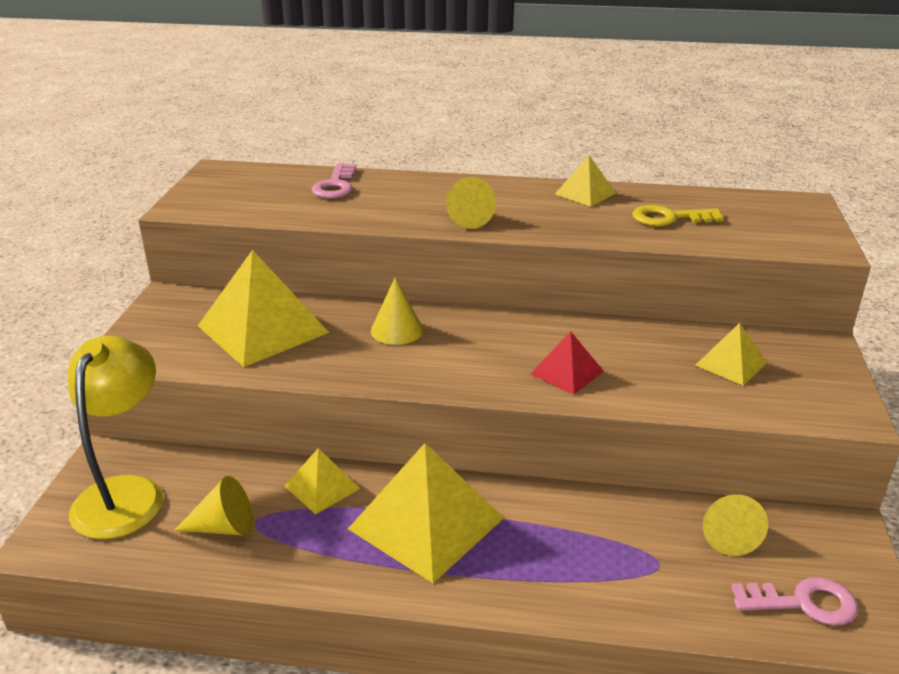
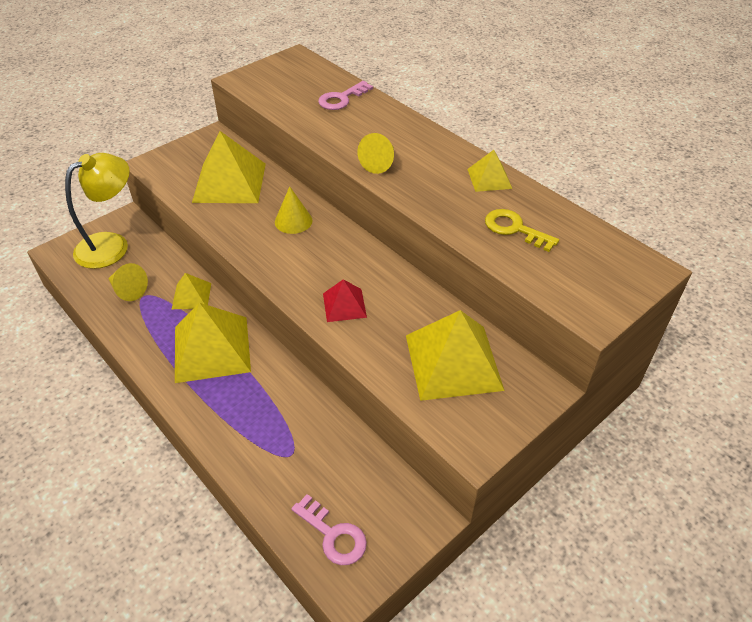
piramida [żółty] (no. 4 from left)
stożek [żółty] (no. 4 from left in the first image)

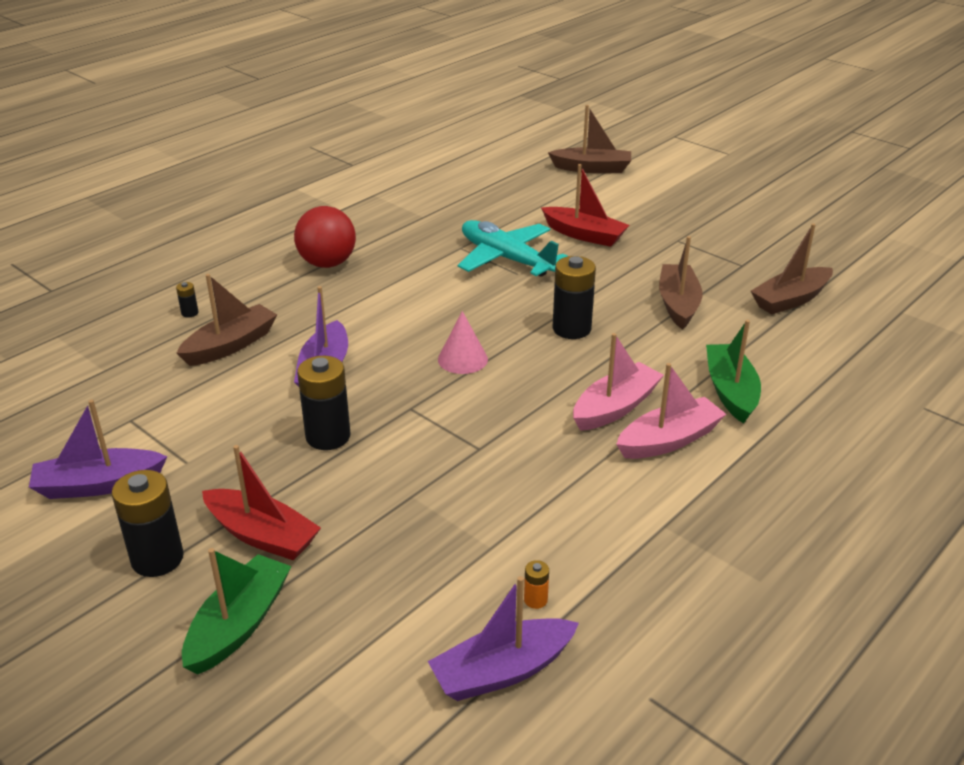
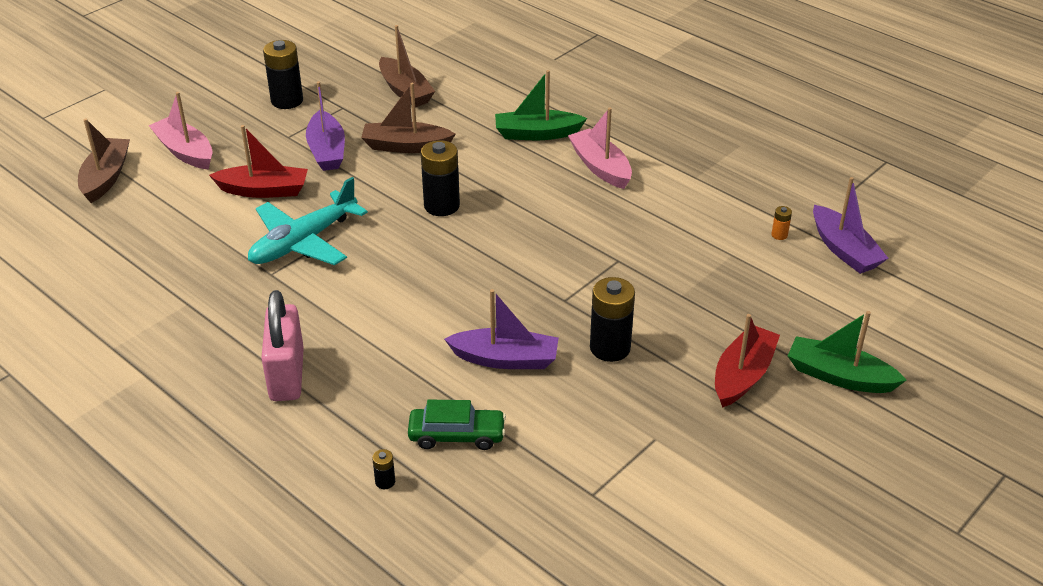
łódka [fioletowy] (no. 1 from left)
bateria [czarny] (no. 1 from left)
samochód [zielony]
kłódka [różowy]
stożek [różowy]
łódka [czerwony] (no. 1 from left)
łódka [różowy] (no. 1 from left)

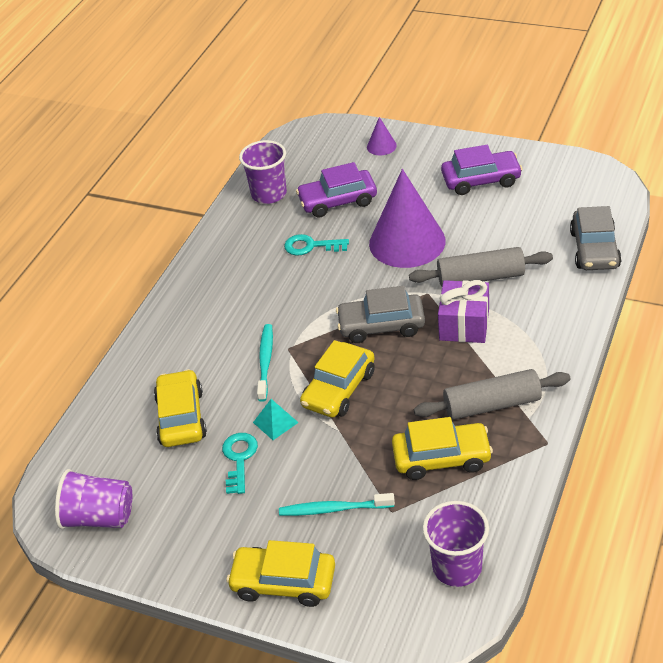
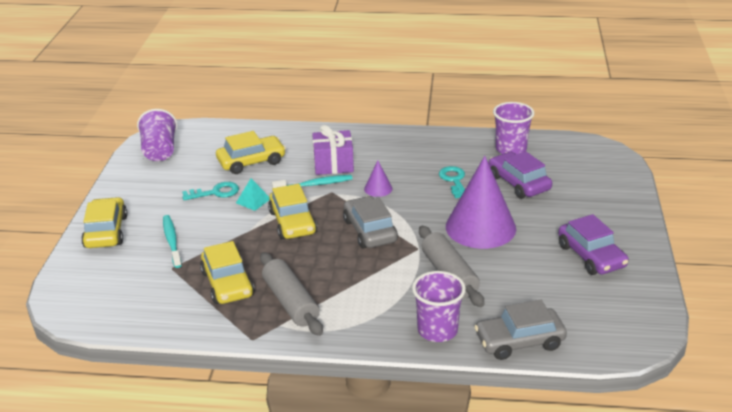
samochód [żółty] (no. 4 from left)
stożek [fioletowy] (no. 1 from left)
szklanka [fioletowy] (no. 2 from left)
prezent [fioletowy]

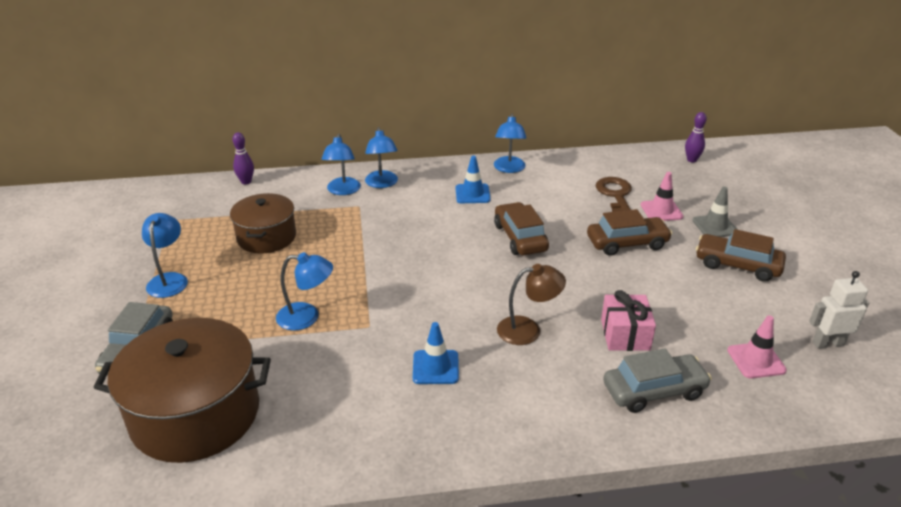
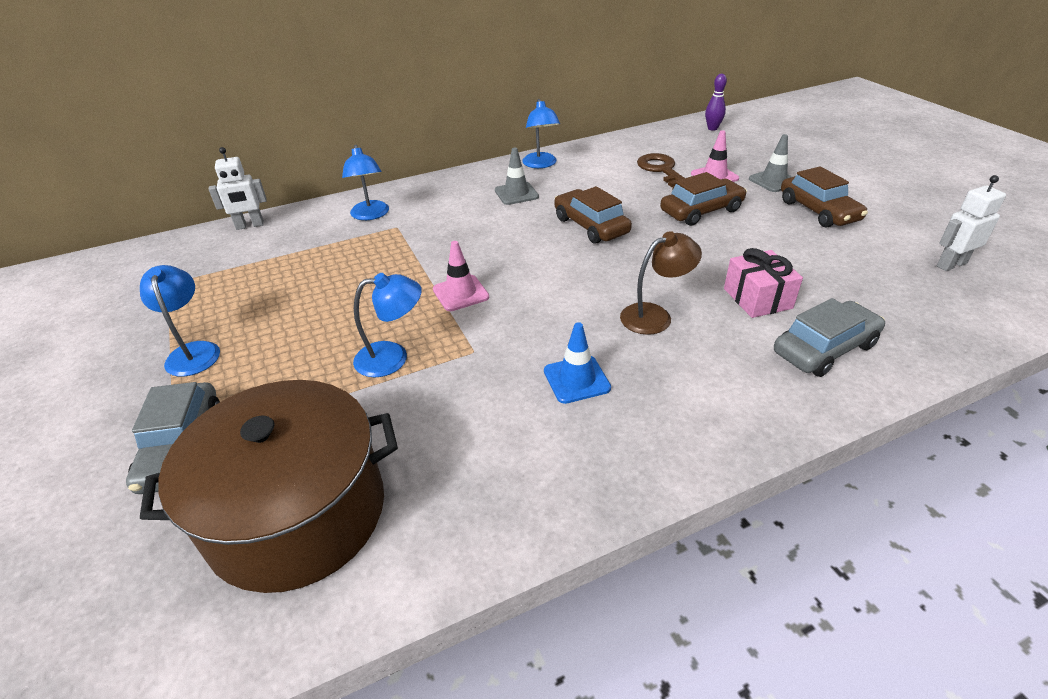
garnek [brązowy] (no. 2 from left in the first image)
robot [biały] (no. 1 from left)
lampka [niebieski] (no. 4 from left in the first image)
pachołek [szary] (no. 1 from left)
samochód [brązowy] (no. 3 from left)
pachołek [różowy] (no. 1 from left)

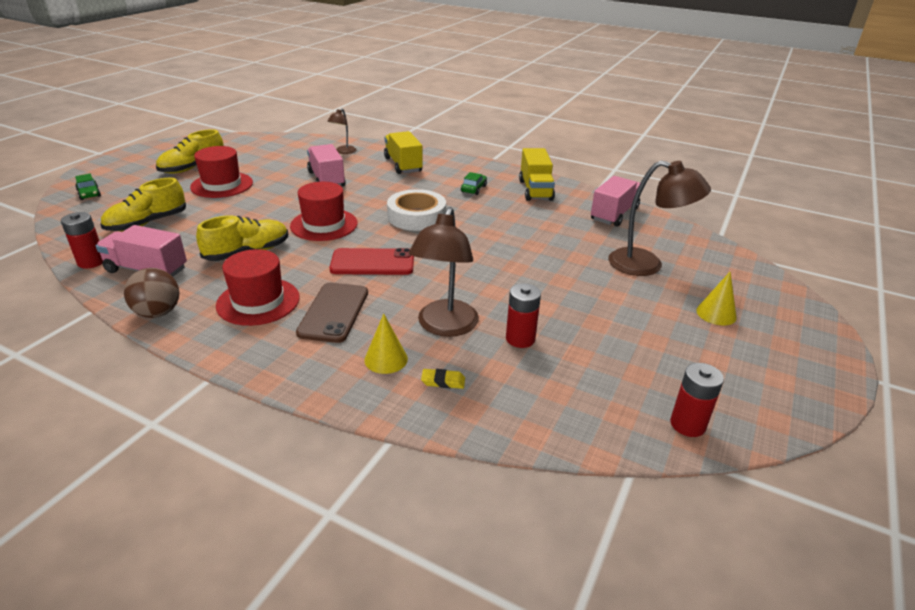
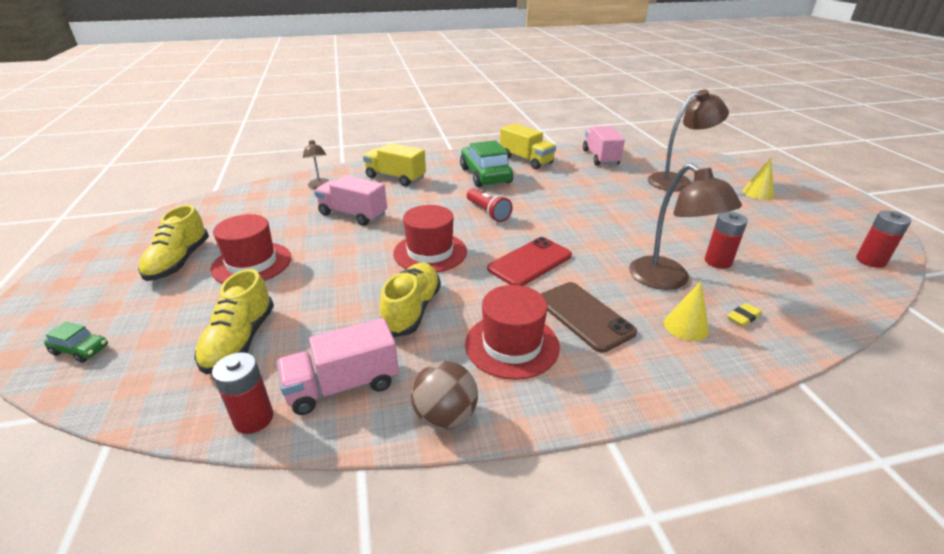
latarka [czerwony]
samochód [zielony] (no. 2 from left)

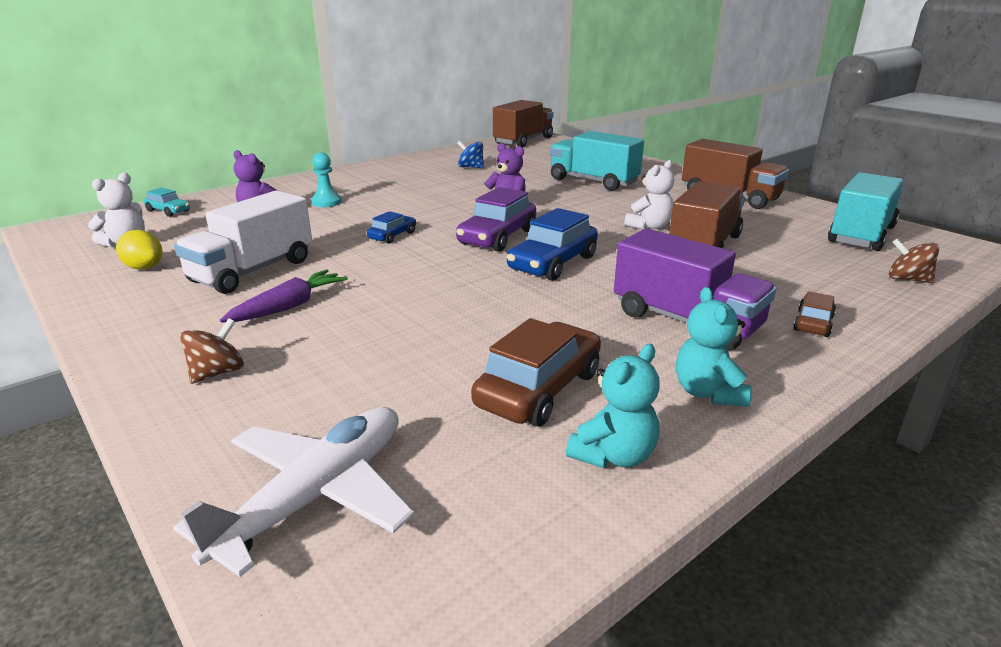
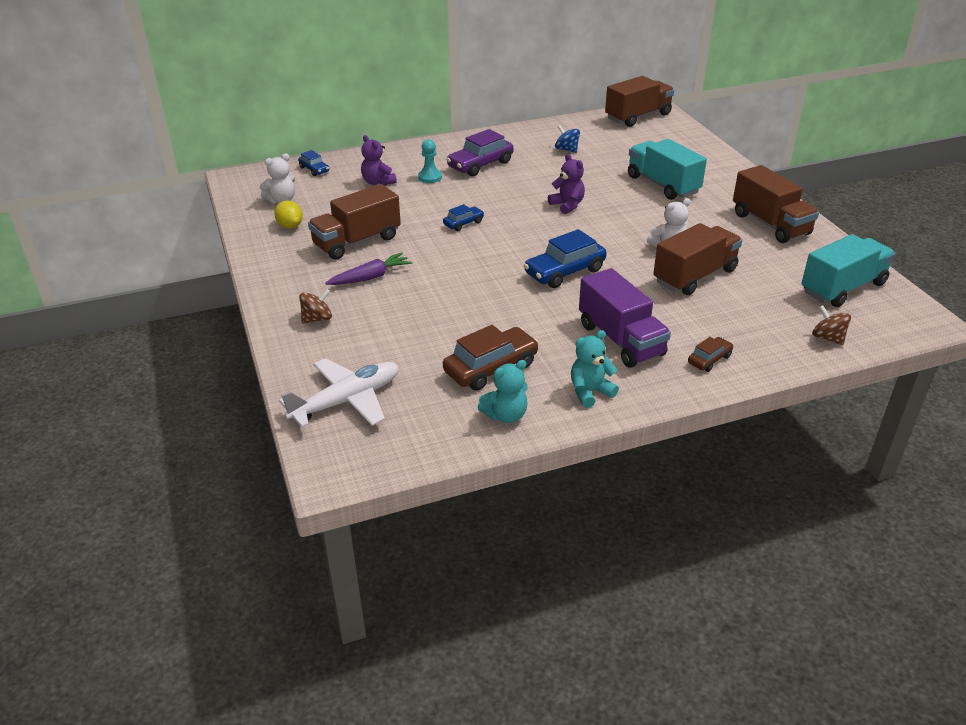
samochód [niebieski] (no. 1 from left)
ciężarówka [brązowy] (no. 1 from left)
samochód [fioletowy]
miś [turkusowy] (no. 2 from left)

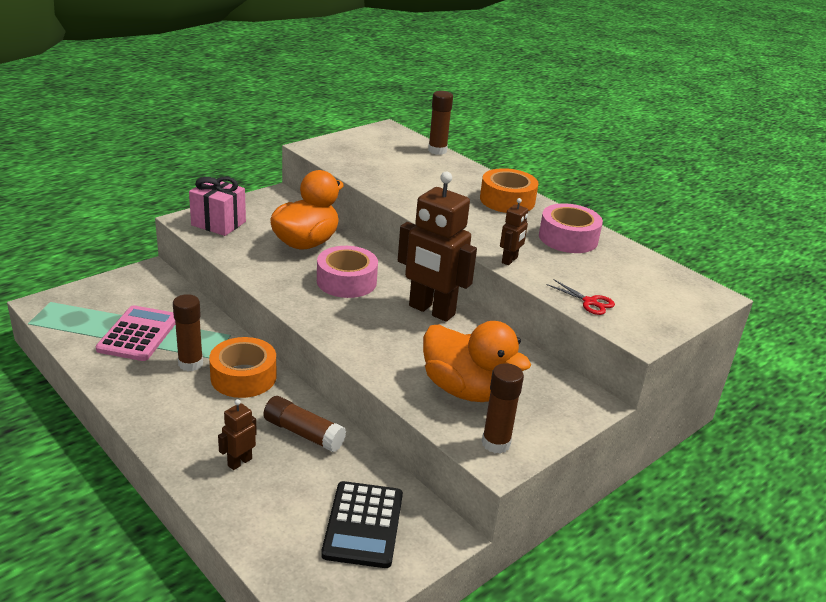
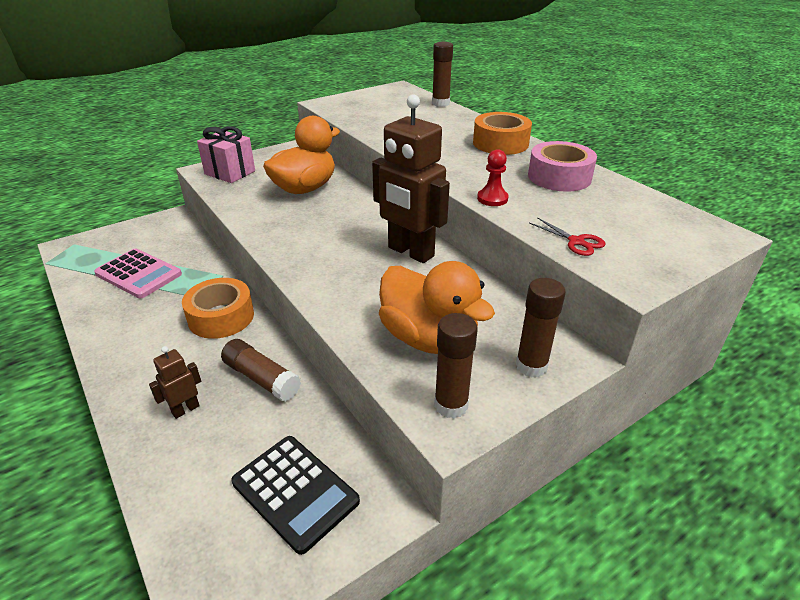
kalkulator [różowy]
klej w sztyfcie [brązowy] (no. 4 from left)
taśma klejąca [różowy] (no. 1 from left in the first image)
kalkulator [czarny]
pionek [czerwony]

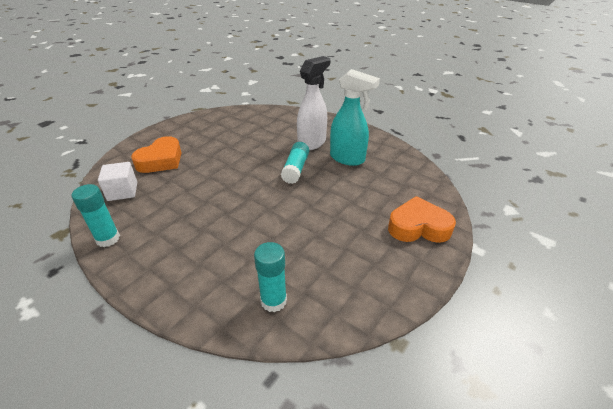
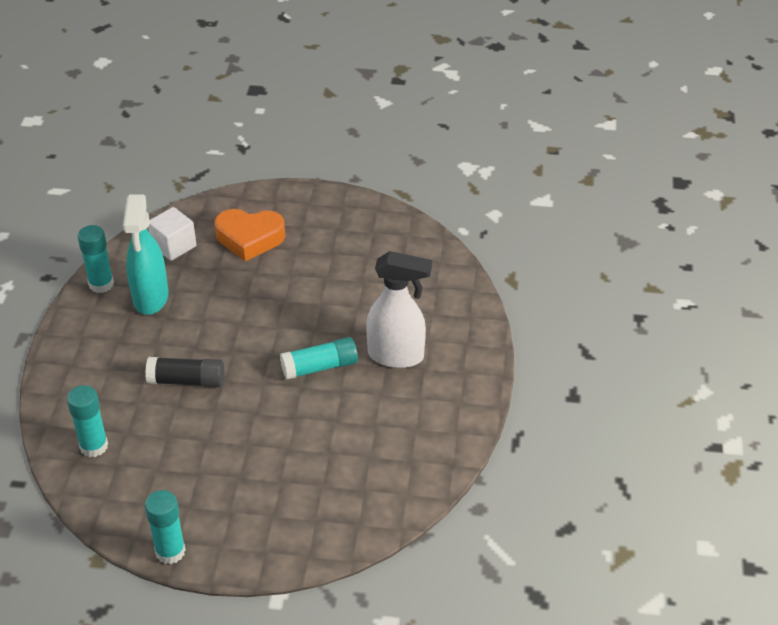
spryskiwacz [turkusowy]
serce [pomarańczowy] (no. 2 from left in the first image)
klej w sztyfcie [czarny]
klej w sztyfcie [turkusowy] (no. 3 from left)

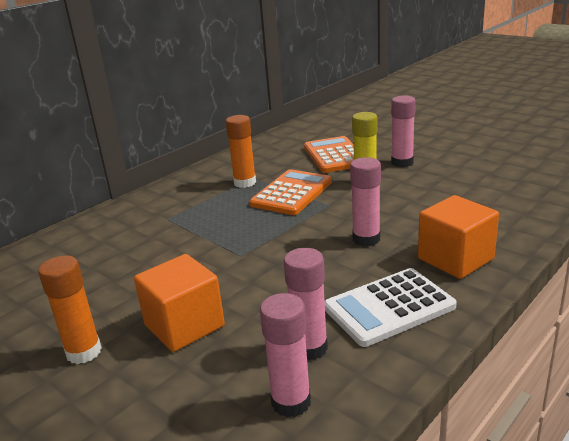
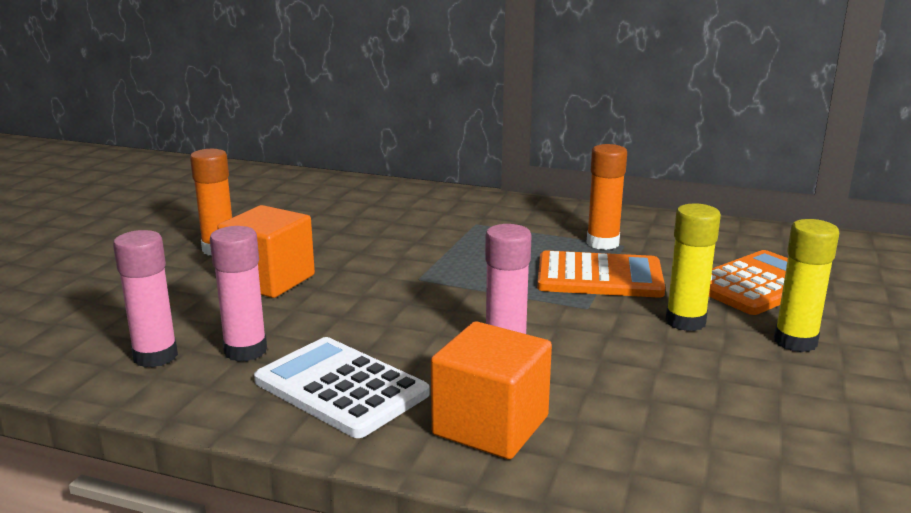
klej w sztyfcie [żółty] (no. 2 from left)

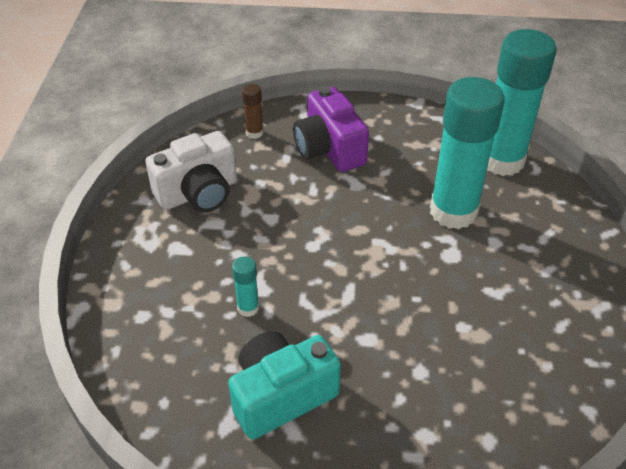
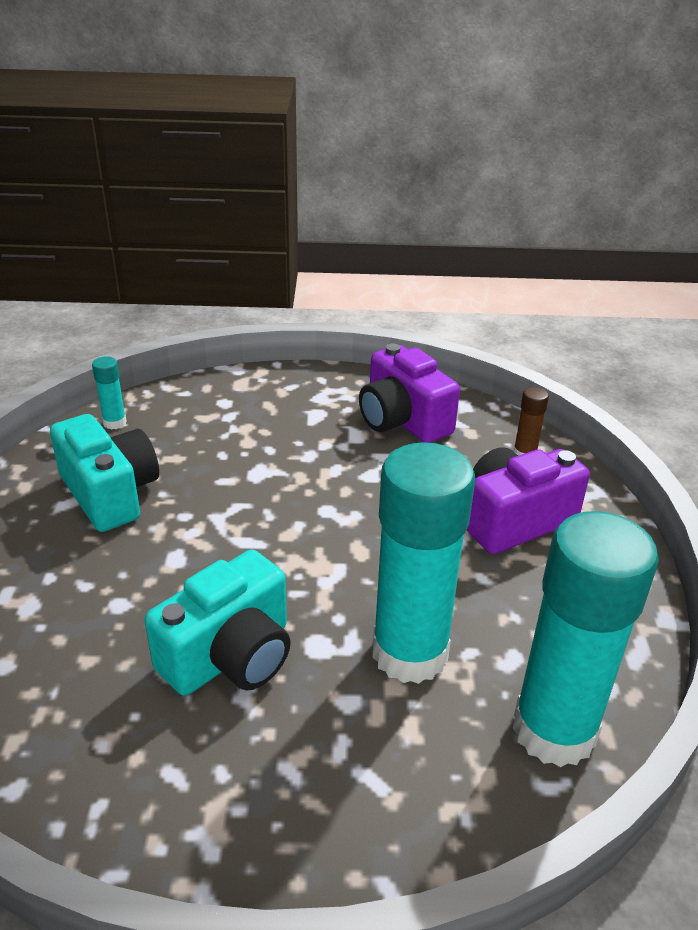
aparat fotograficzny [fioletowy] (no. 1 from left)
klej w sztyfcie [turkusowy] (no. 1 from left)
aparat fotograficzny [turkusowy] (no. 2 from left)

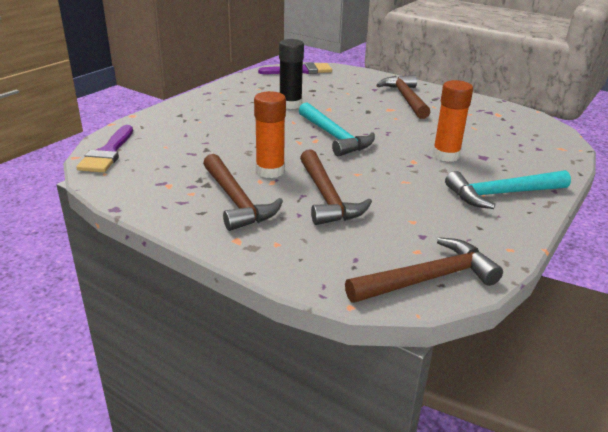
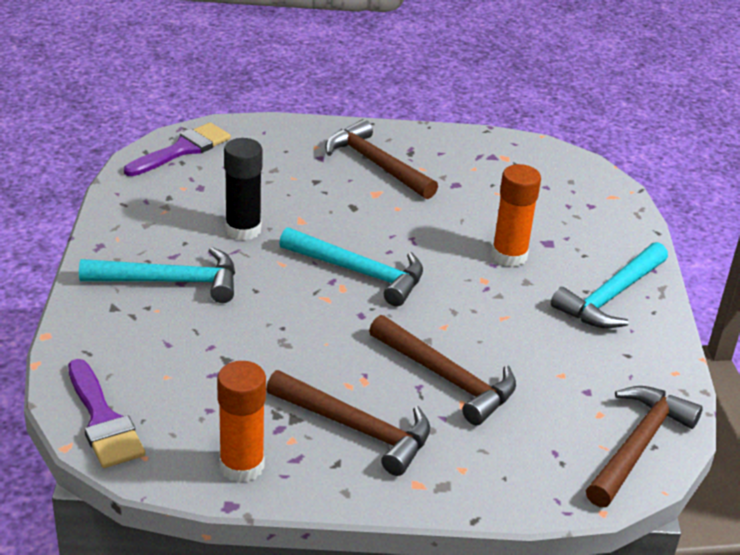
klej w sztyfcie [pomarańczowy] (no. 1 from left)
młotek [turkusowy] (no. 1 from left)

